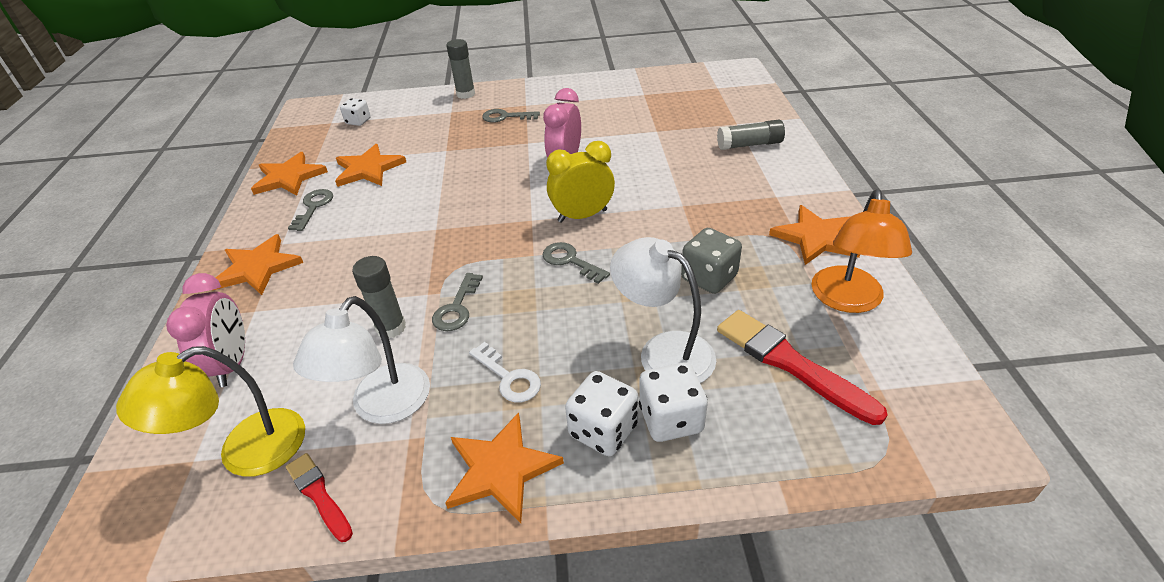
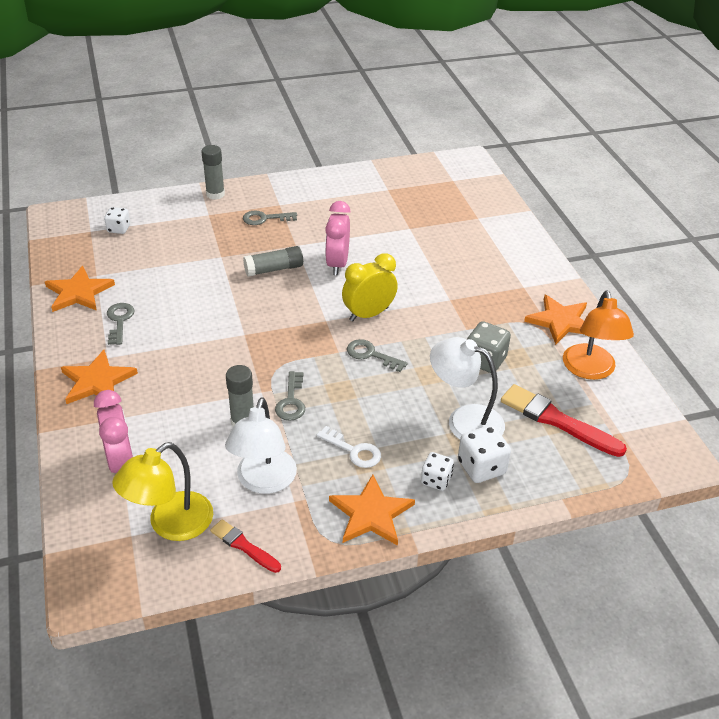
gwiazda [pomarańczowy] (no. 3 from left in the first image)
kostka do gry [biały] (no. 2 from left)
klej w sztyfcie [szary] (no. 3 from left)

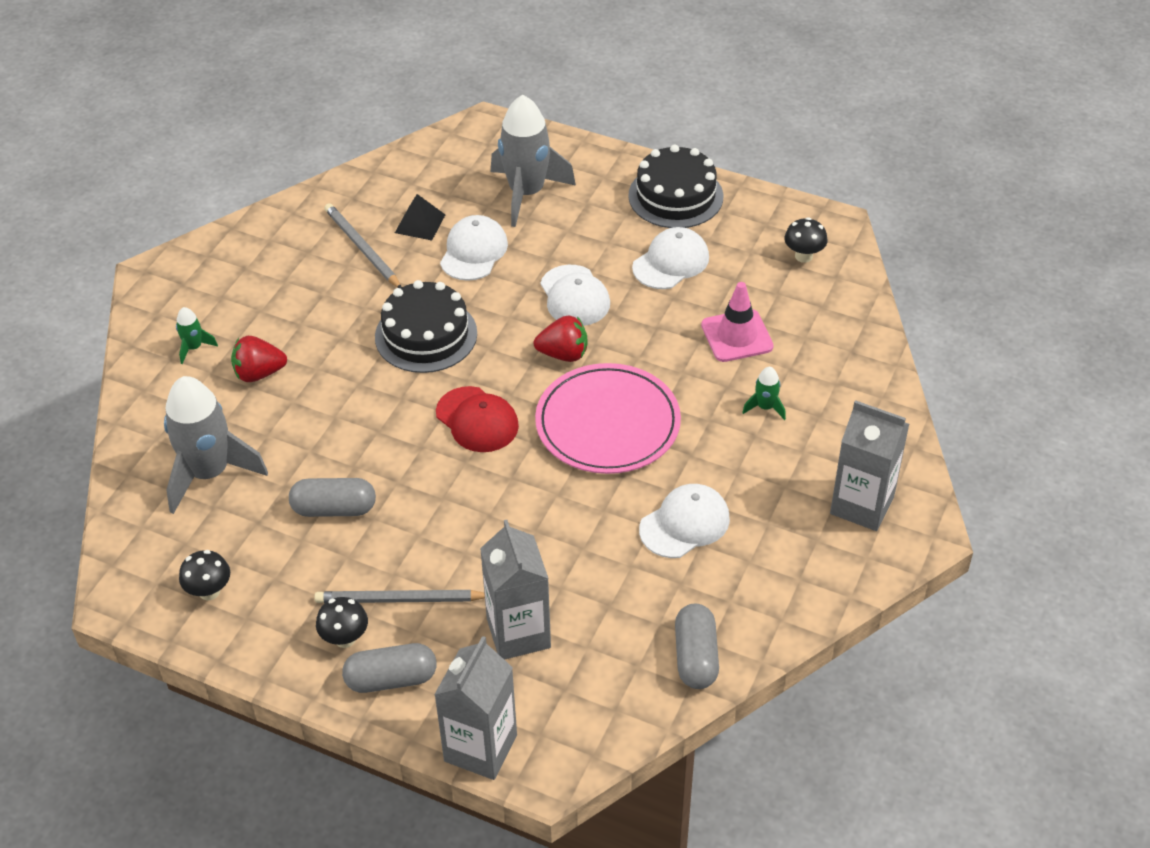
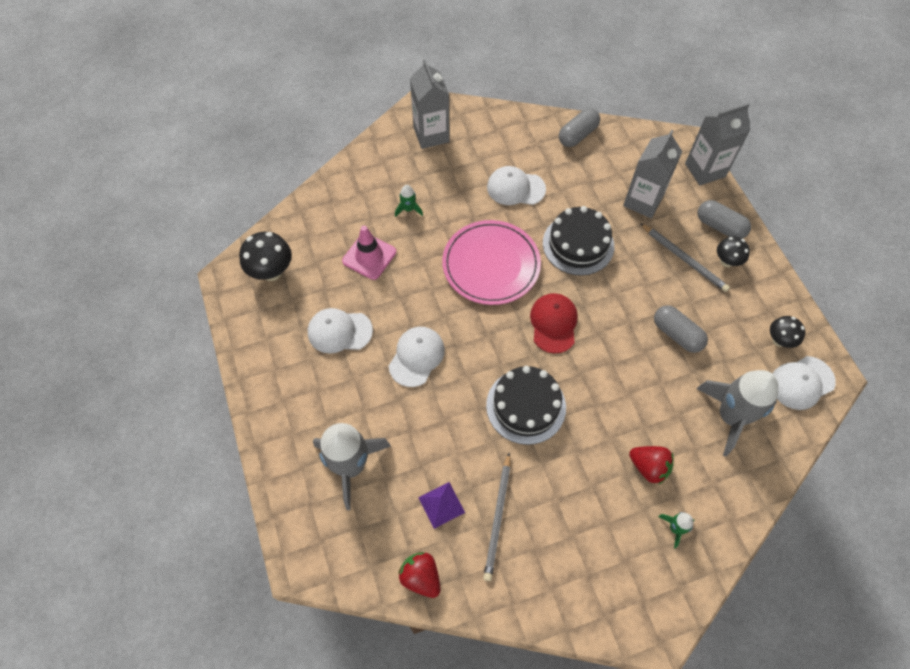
piramida [fioletowy]
czapka [biały] (no. 4 from left)
truskawka [czerwony] (no. 1 from left)
tort [czarny] (no. 2 from left)
grzyb [czarny] (no. 1 from left)

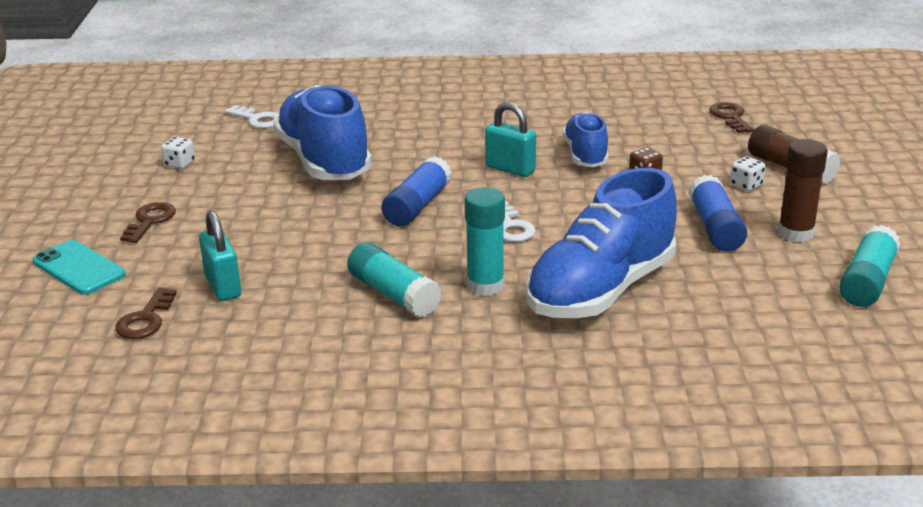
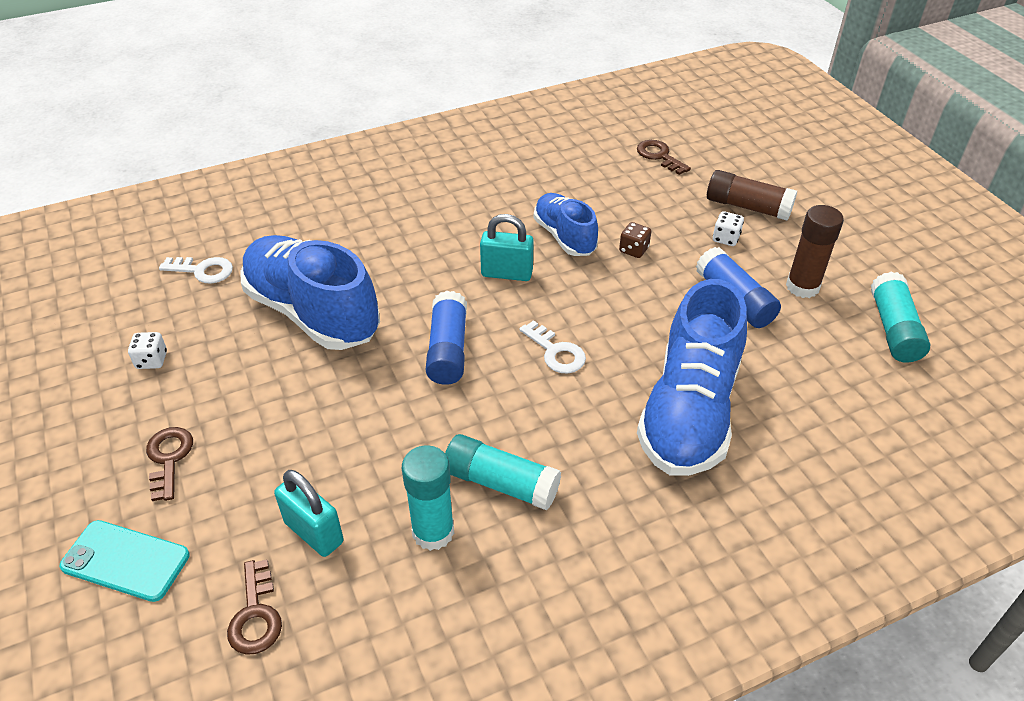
klej w sztyfcie [turkusowy] (no. 1 from left)

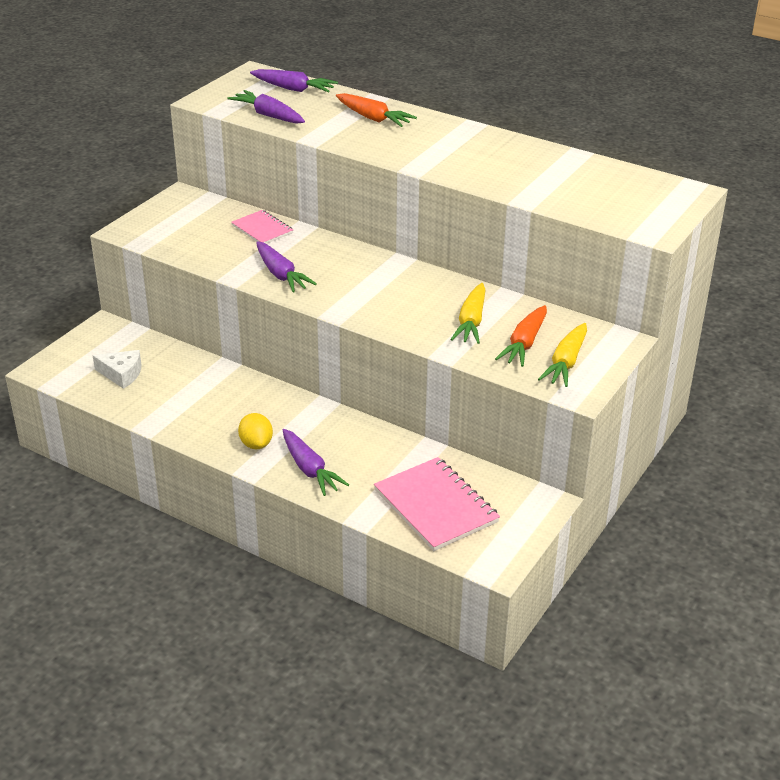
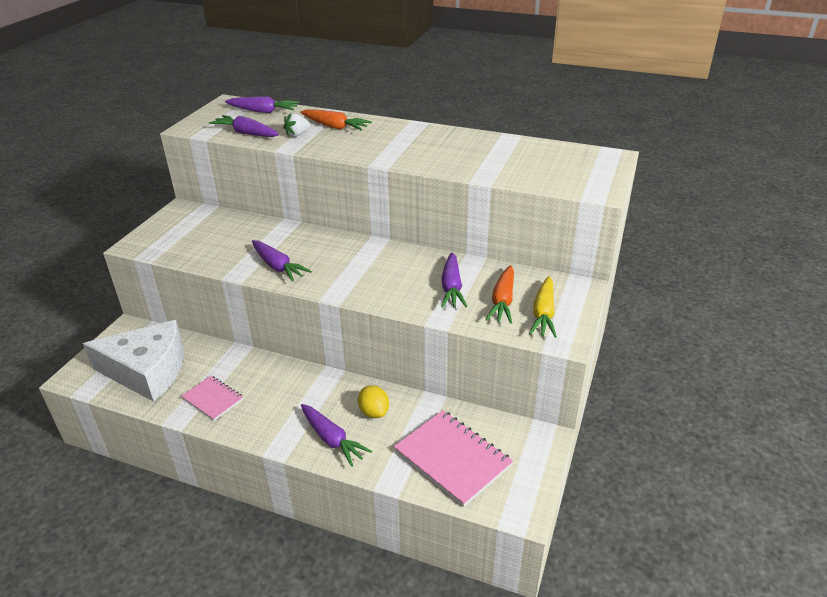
ser [biały]
zeszyt [różowy] (no. 1 from left)
cytryna [żółty]
marchewka [fioletowy] (no. 5 from left)
truskawka [biały]

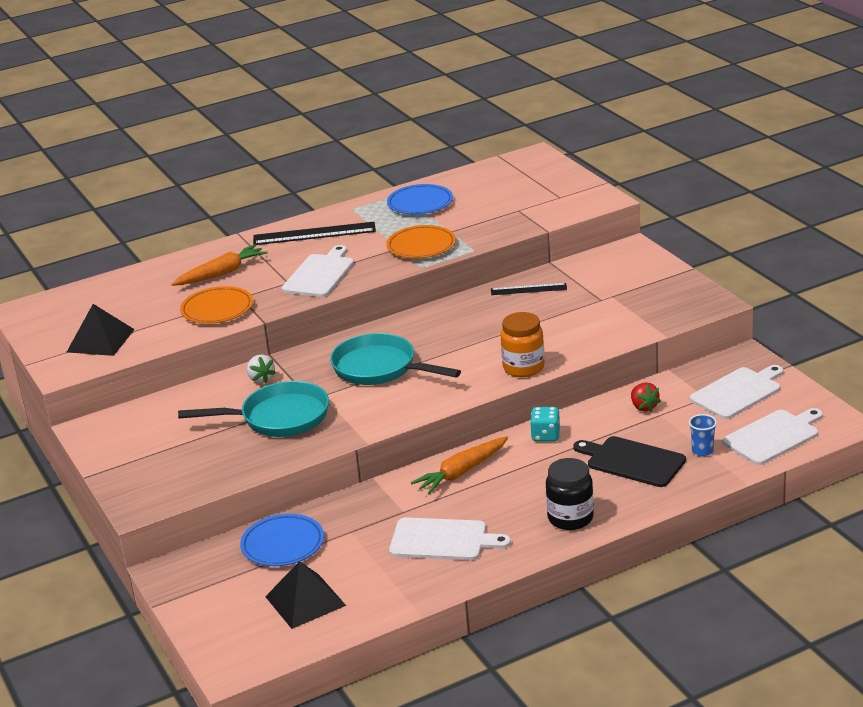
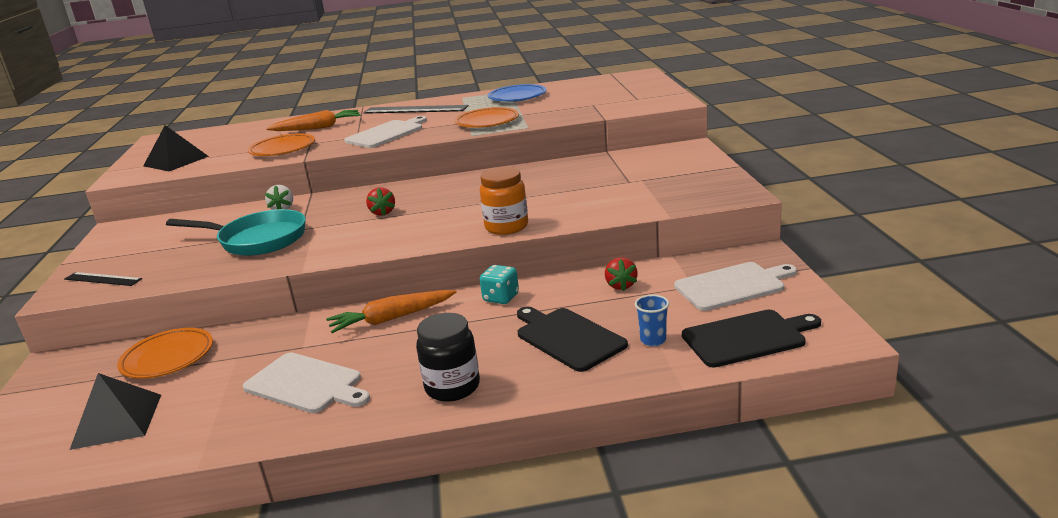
talerz [pomarańczowy] (no. 1 from left)
truskawka [czerwony] (no. 1 from left)
linijka [czarny] (no. 1 from left)
deska do krojenia [czarny] (no. 2 from left)

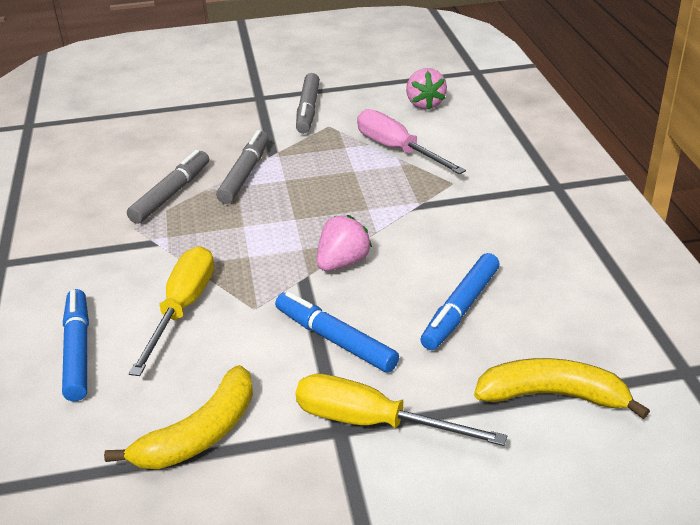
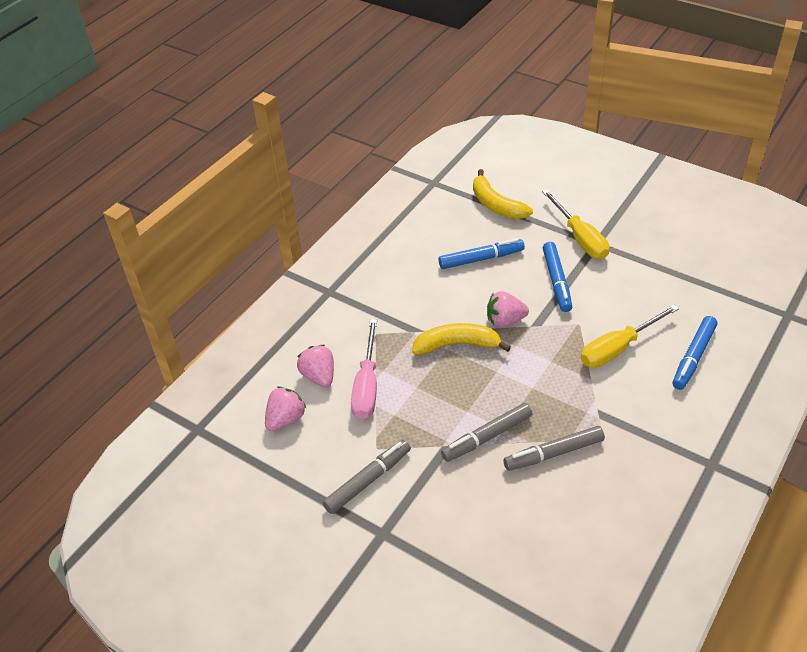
banan [żółty] (no. 1 from left)
truskawka [różowy] (no. 2 from left)

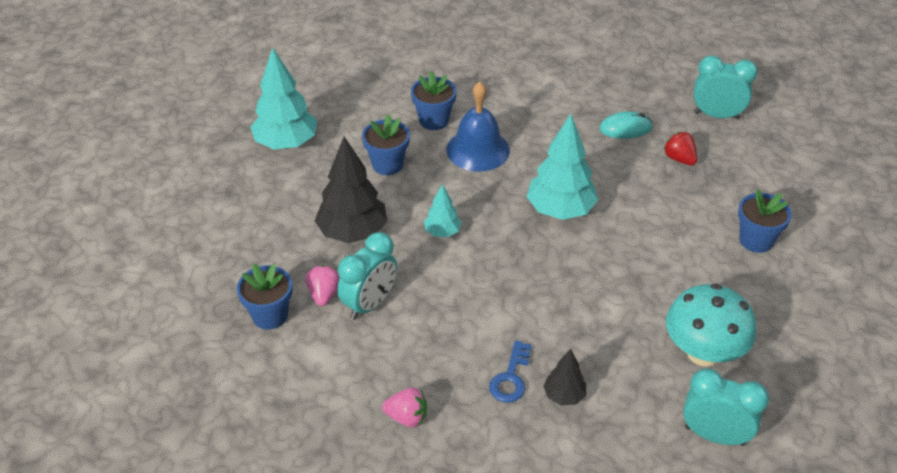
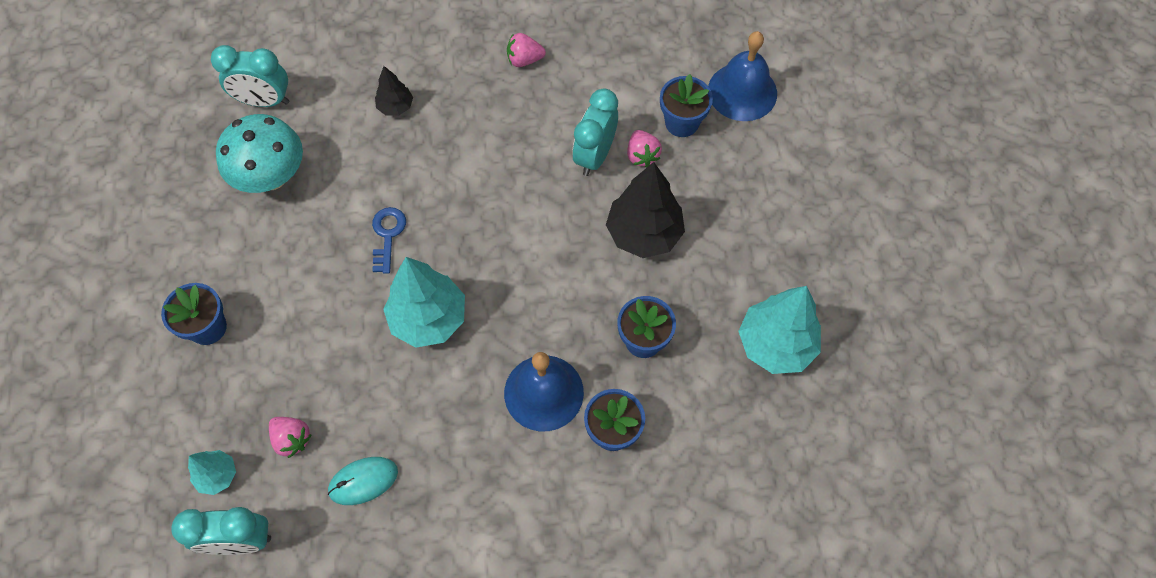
drzewko [turkusowy] (no. 1 from left)
klucz [niebieski]
truskawka [różowy] (no. 1 from left)
dzwonek [niebieski] (no. 2 from left)

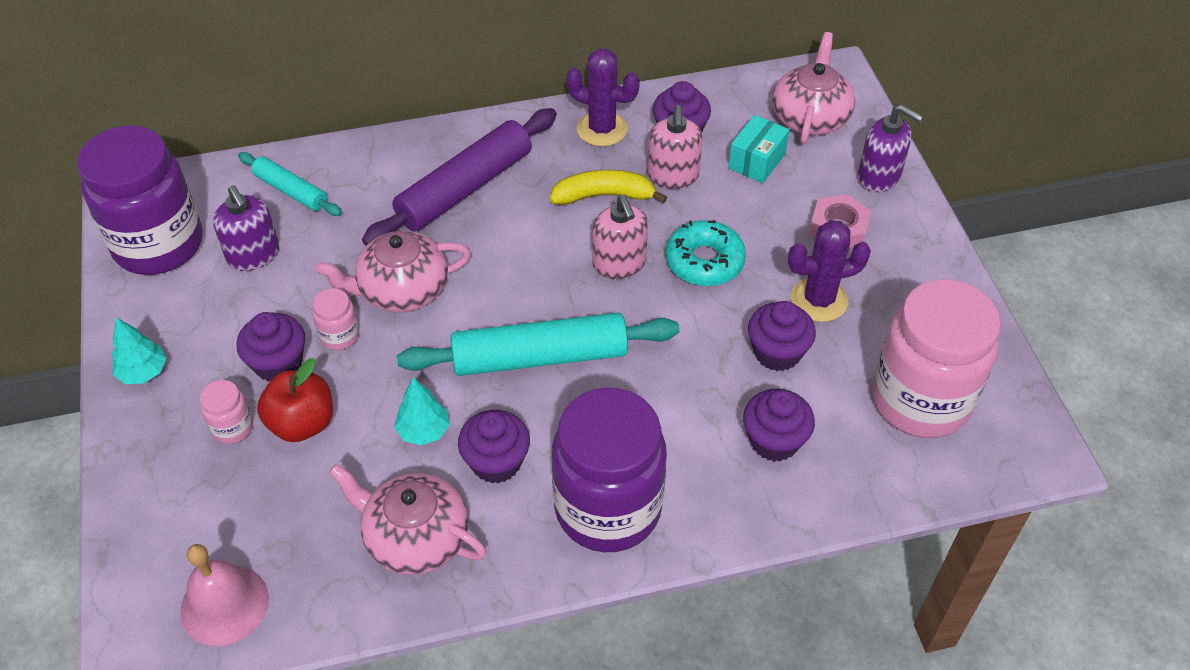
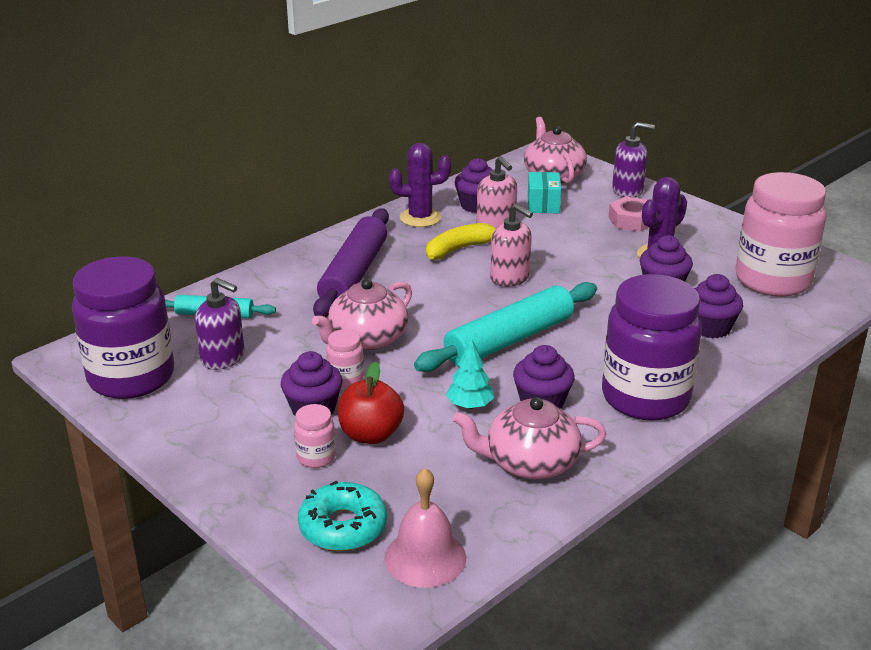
drzewko [turkusowy] (no. 1 from left in the first image)
donut [turkusowy]

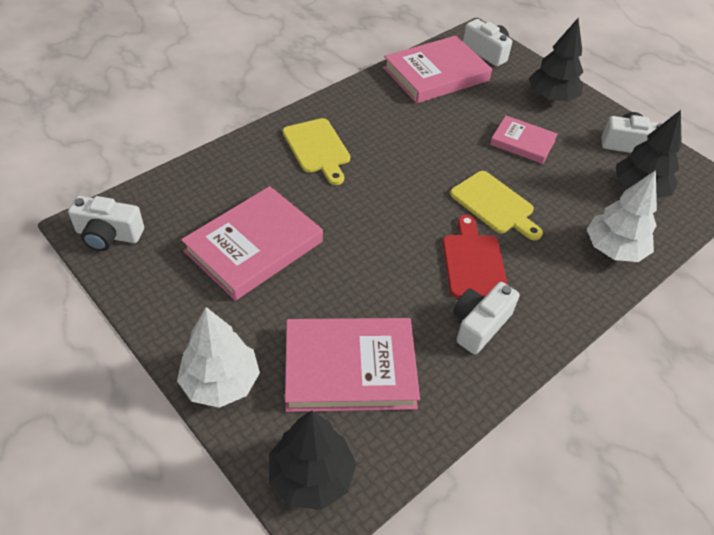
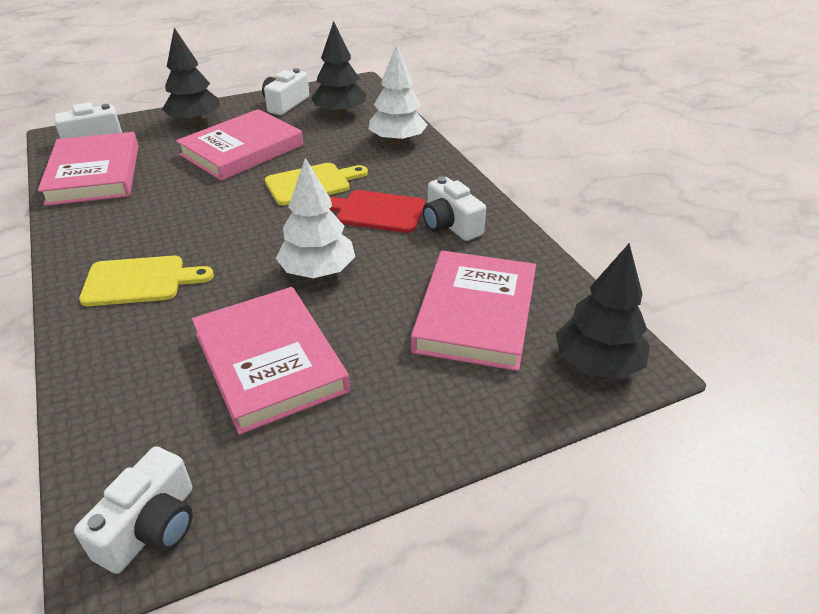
drzewko [biały] (no. 1 from left)
książka [różowy] (no. 2 from left)

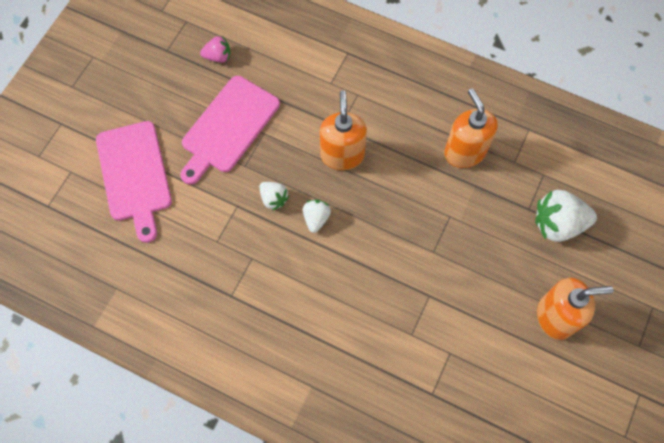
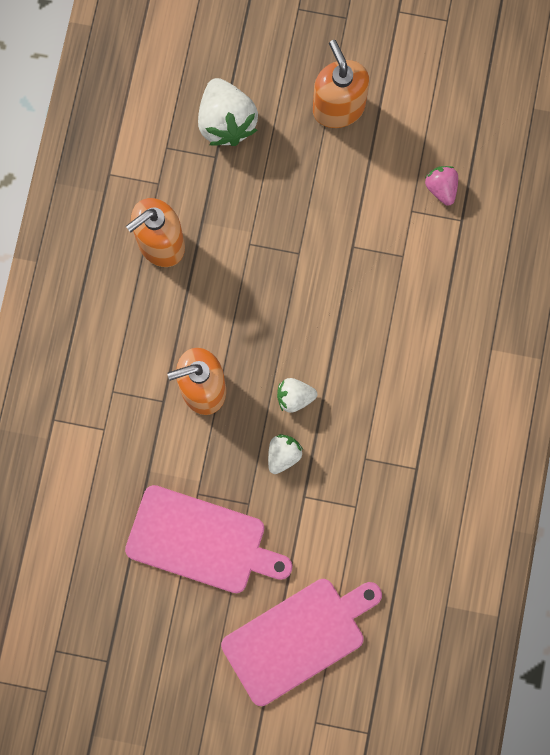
truskawka [różowy]

